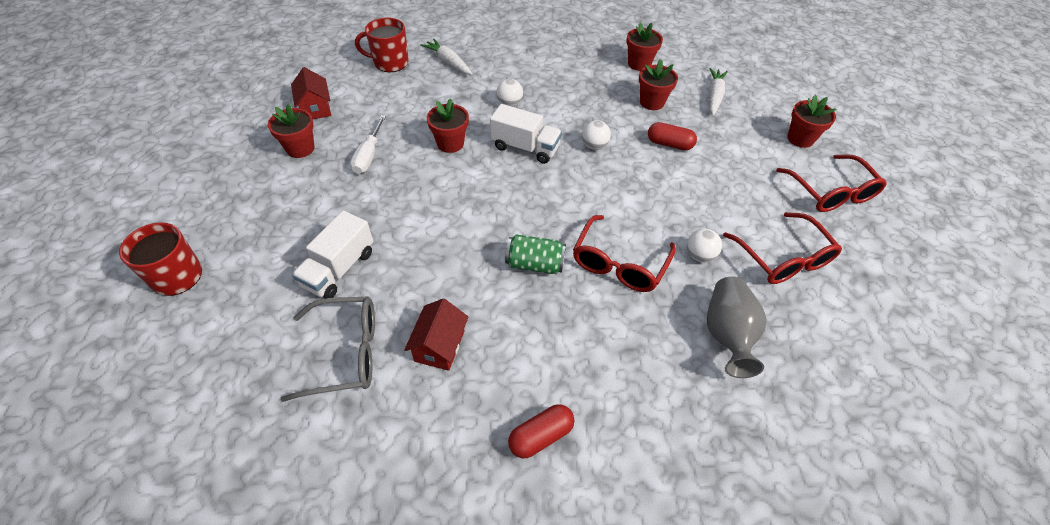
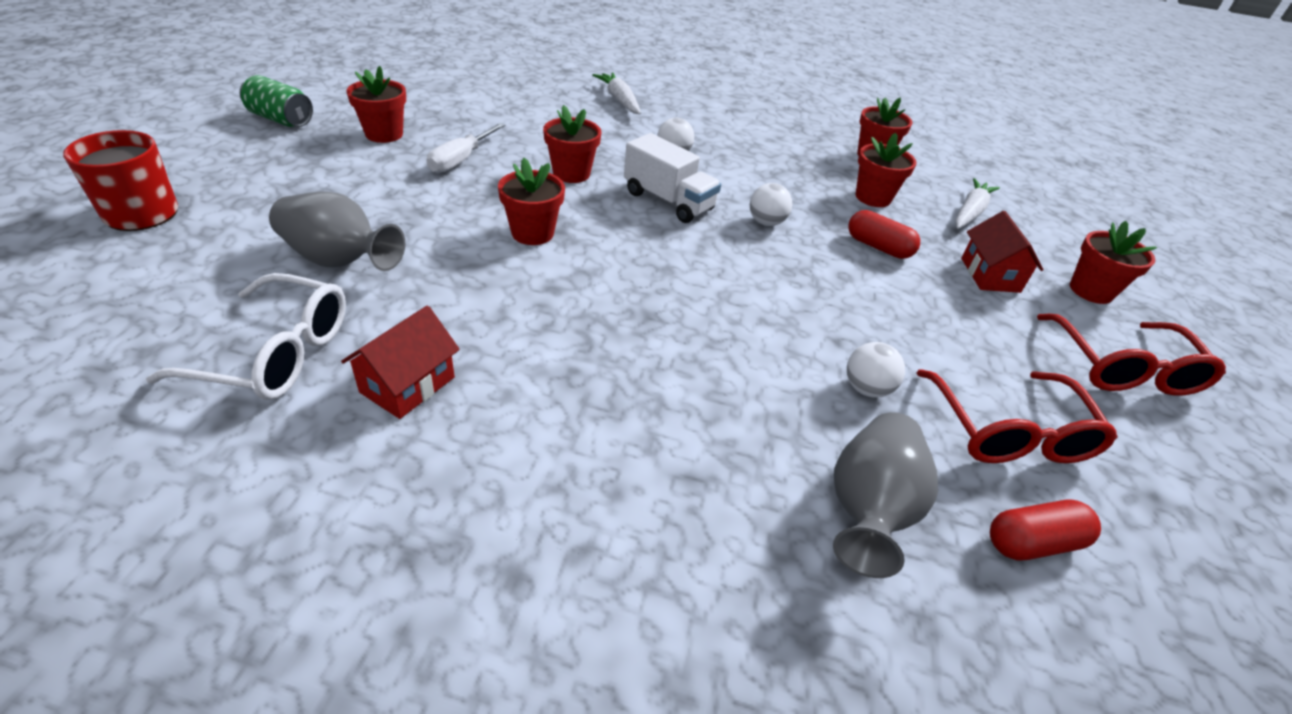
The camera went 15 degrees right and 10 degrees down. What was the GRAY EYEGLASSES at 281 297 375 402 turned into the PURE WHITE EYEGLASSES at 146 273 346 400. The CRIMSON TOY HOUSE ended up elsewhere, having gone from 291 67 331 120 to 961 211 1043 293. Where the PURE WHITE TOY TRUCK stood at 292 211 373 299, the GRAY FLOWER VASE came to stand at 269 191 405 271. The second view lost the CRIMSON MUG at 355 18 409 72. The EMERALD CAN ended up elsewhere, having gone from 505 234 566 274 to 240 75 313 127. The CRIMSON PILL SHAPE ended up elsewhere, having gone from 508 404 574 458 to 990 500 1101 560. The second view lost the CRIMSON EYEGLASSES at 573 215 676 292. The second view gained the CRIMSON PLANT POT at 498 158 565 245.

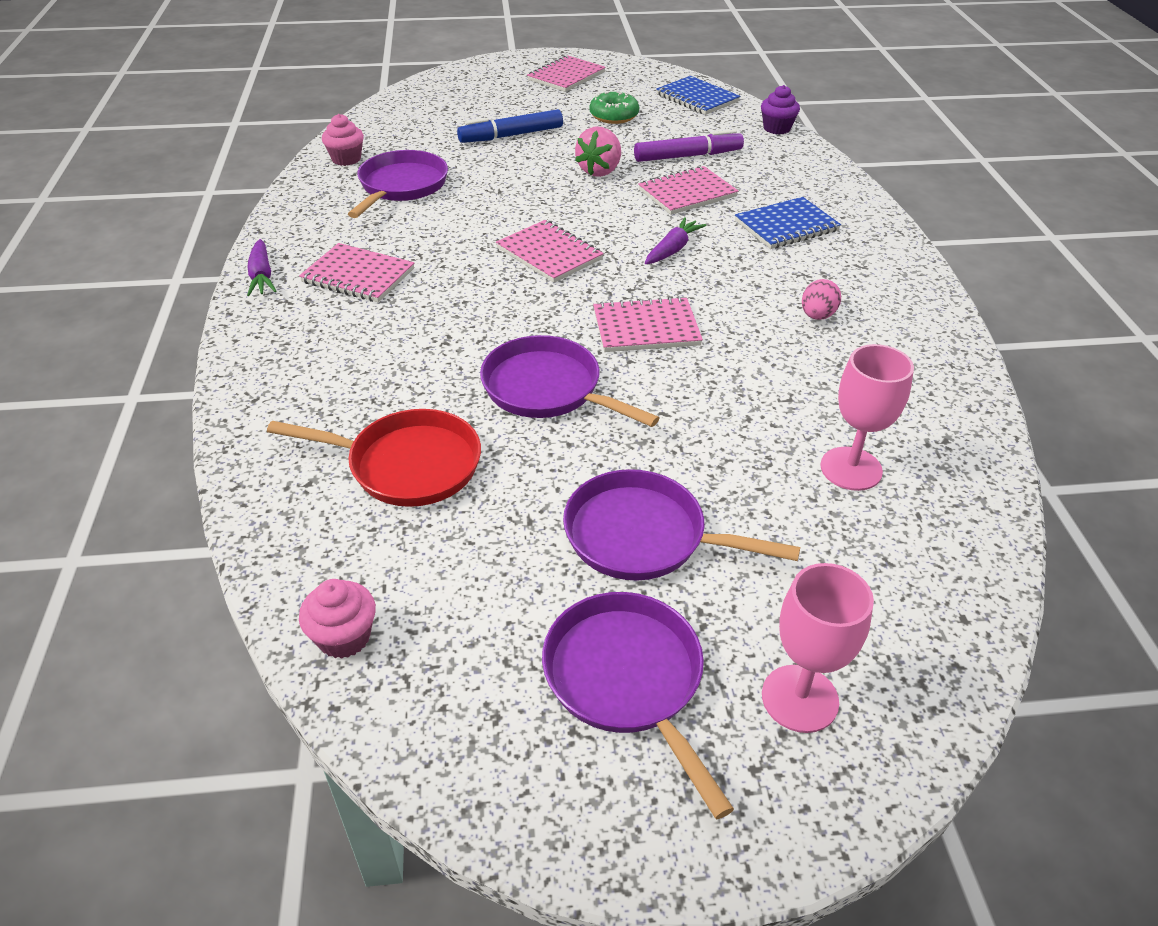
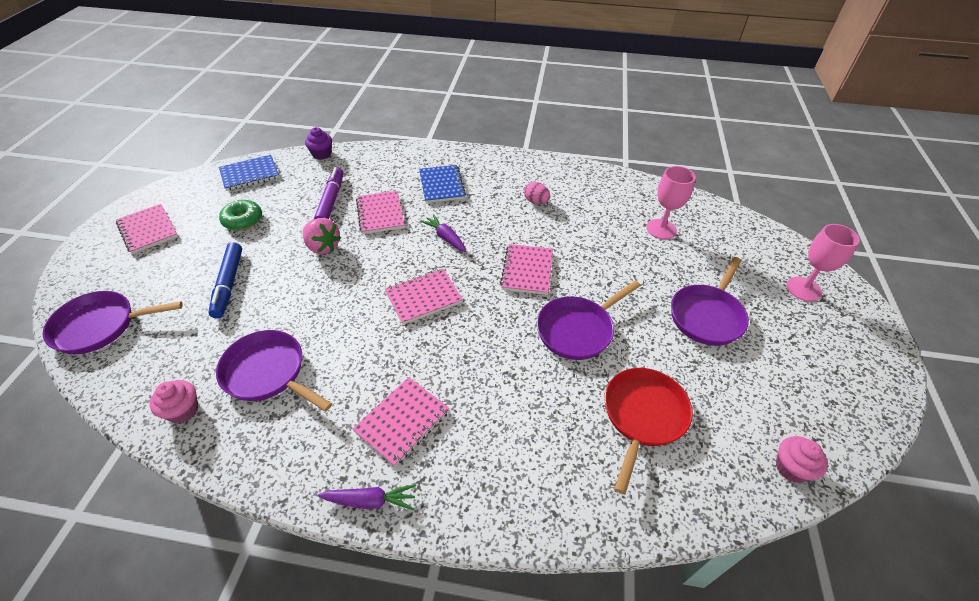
The camera went 75 degrees left and 5 degrees up. The ROYAL PURPLE PAN ended up elsewhere, having gone from 542 592 734 819 to 42 291 183 354.

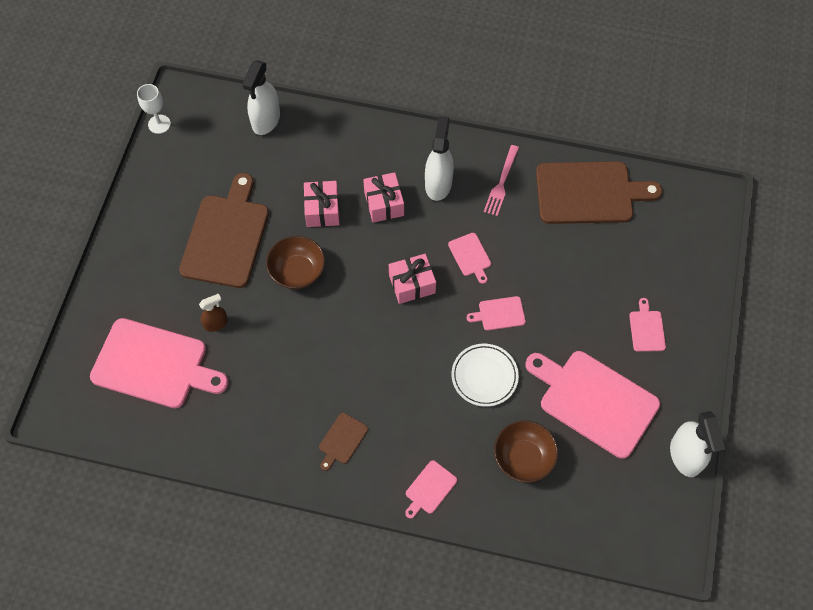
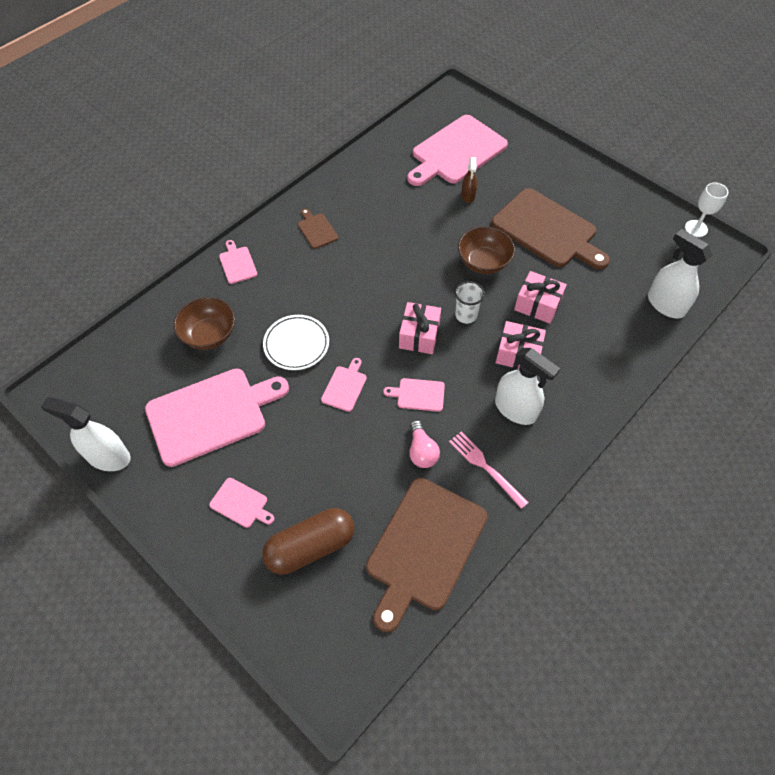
The camera went 120 degrees right and 5 degrees down. The second view gained the BROWN PILL SHAPE at 262 508 354 575. The second view gained the ROSE-PINK LIGHT BULB at 409 420 440 468. The second view gained the PURE WHITE CUP at 455 281 485 324.

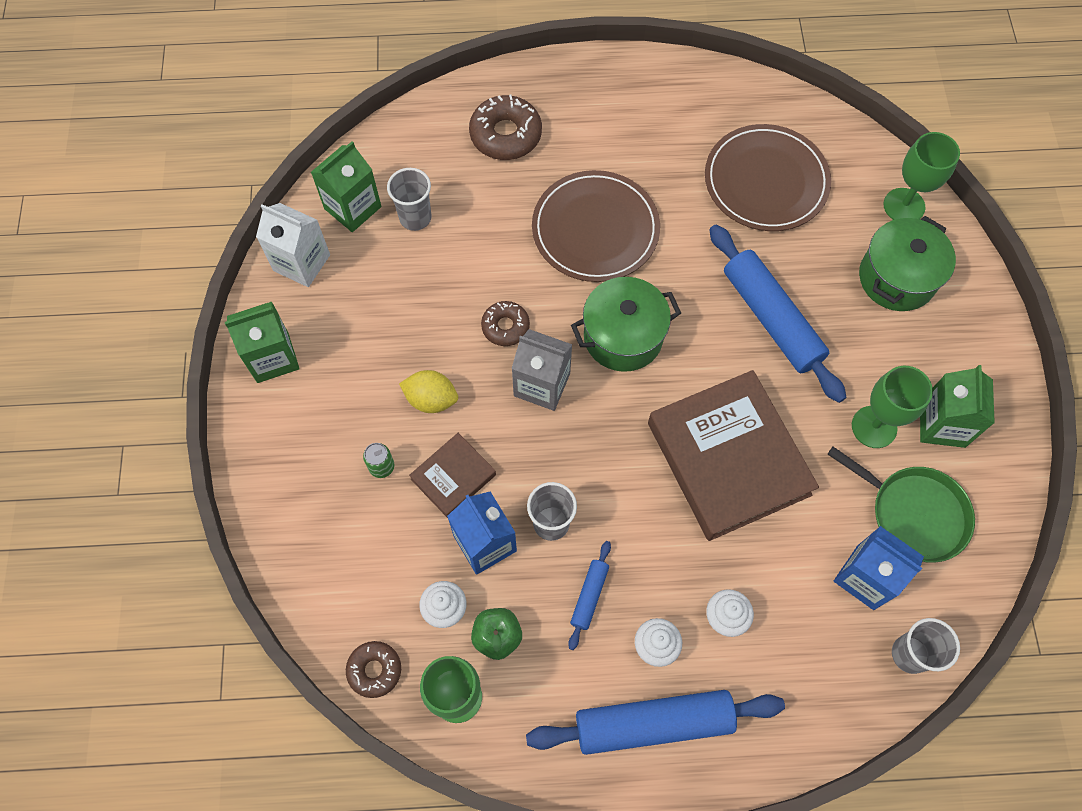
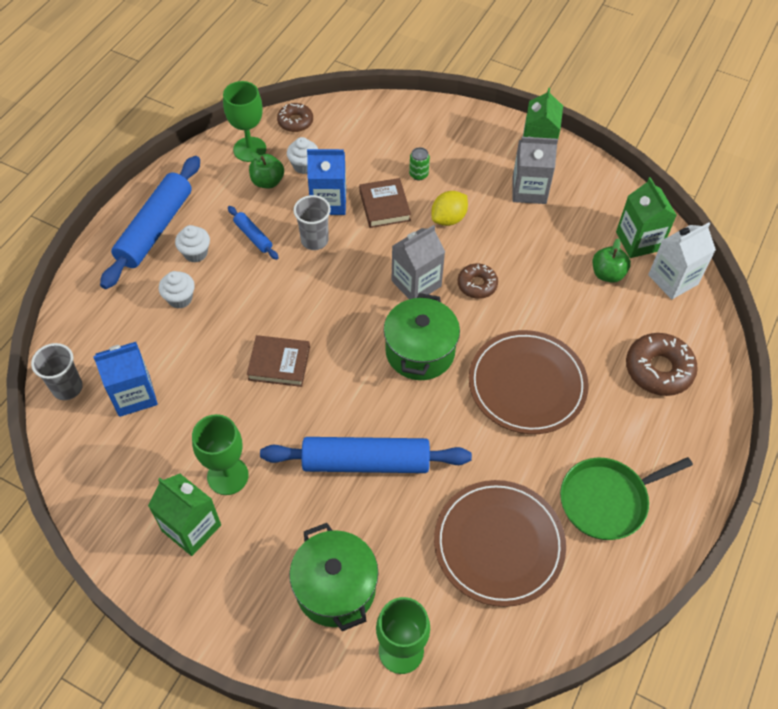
The camera went 120 degrees right and 10 degrees down. The PURE WHITE CARTON ended up elsewhere, having gone from 256 203 330 287 to 648 222 716 299. Where the GRAY CUP stood at 387 168 432 231, the EMERALD TOY APPLE came to stand at 593 238 631 283. The size of the BROWN BOOK at 648 370 819 541 changed by a factor of 0.48. The EMERALD PAN ended up elsewhere, having gone from 828 447 975 563 to 560 457 693 540. The second view gained the GRAY CARTON at 513 137 558 204.

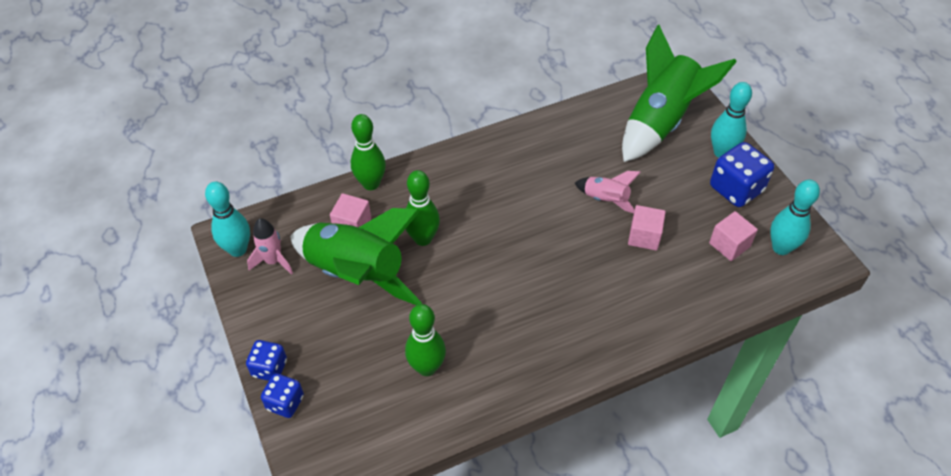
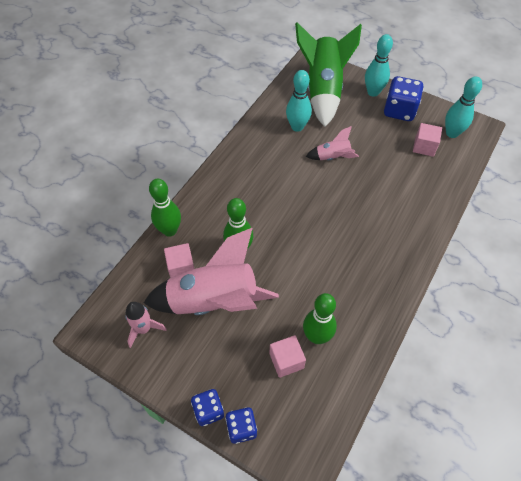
The camera went 35 degrees left and 5 degrees up. The TEAL SKITTLE ended up elsewhere, having gone from 205 182 250 257 to 286 70 312 132. What was the EMERALD ROCKET at 290 208 422 305 turned into the ROSE-PINK ROCKET at 144 228 279 315. The ROSE-PINK SOLID CUBE ended up elsewhere, having gone from 628 205 666 251 to 270 335 306 378.

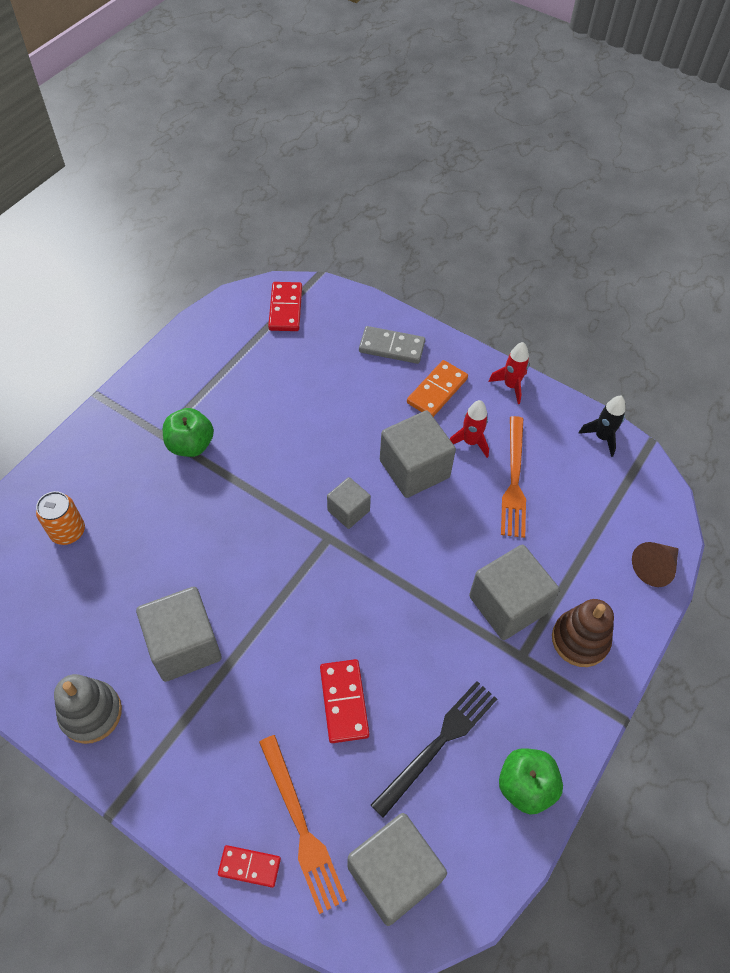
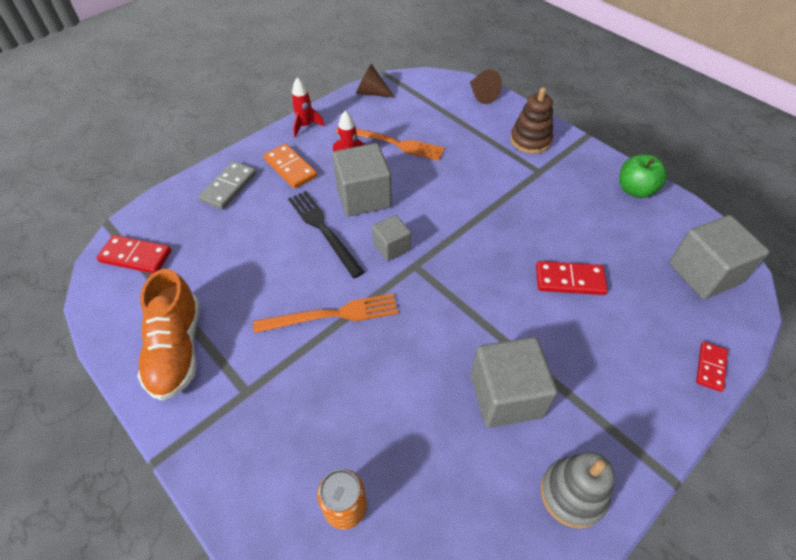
The camera went 75 degrees left and 5 degrees down. The second view lost the EMERALD TOY APPLE at 163 408 214 457. The BRIGHT ORANGE DINNER FORK ended up elsewhere, having gone from 259 735 347 914 to 253 294 398 333. The BLACK DINNER FORK ended up elsewhere, having gone from 371 681 497 818 to 288 191 365 278. The second view lost the GRAY SOLID CUBE at 469 545 559 640. Where the BLACK ROCKET stood at 578 396 626 457, the BROWN CONE SHAPE came to stand at 356 64 395 98. The second view gained the BRIGHT ORANGE SNEAKER at 137 269 199 401.

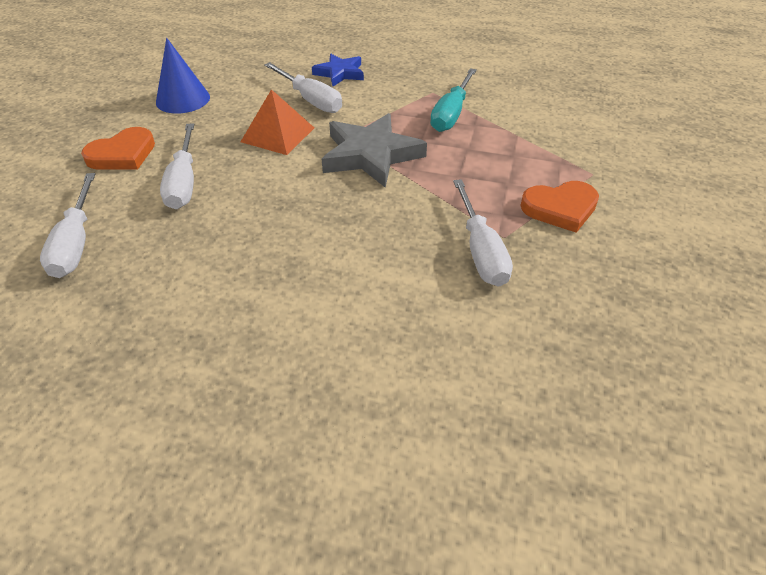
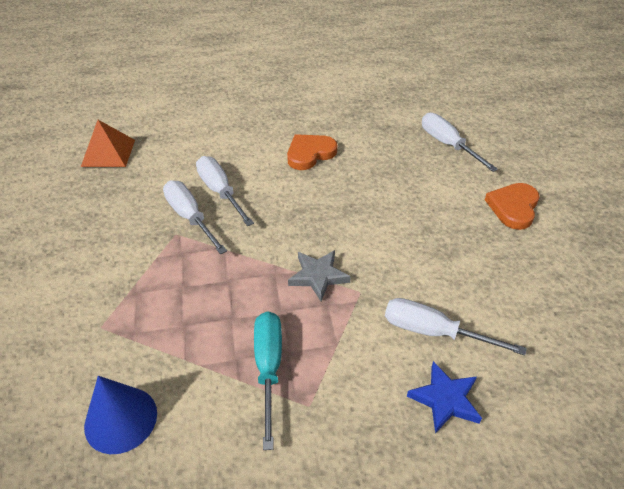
The camera went 155 degrees right and 0 degrees up. The ROYAL BLUE CONE SHAPE ended up elsewhere, having gone from 156 38 210 114 to 84 376 157 454. The PURE WHITE SCREWDRIVER ended up elsewhere, having gone from 160 123 194 209 to 196 156 254 226. The BRIGHT ORANGE PYRAMID ended up elsewhere, having gone from 241 89 314 155 to 81 120 135 167. The size of the GRAY FIVE-POINTED STAR at 322 113 427 188 changed by a factor of 0.60. The BRIGHT ORANGE HEART SHAPE ended up elsewhere, having gone from 521 181 599 233 to 287 134 338 170.

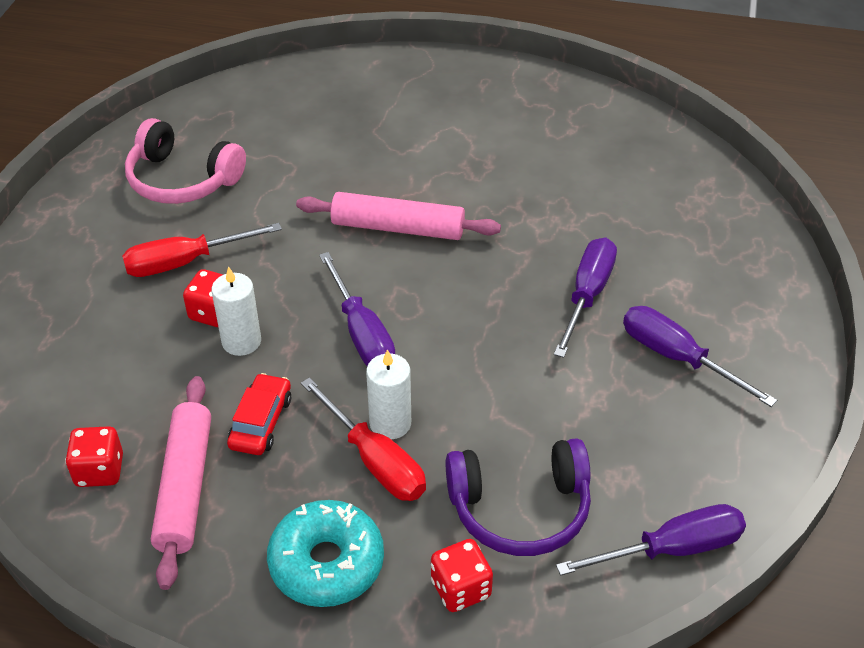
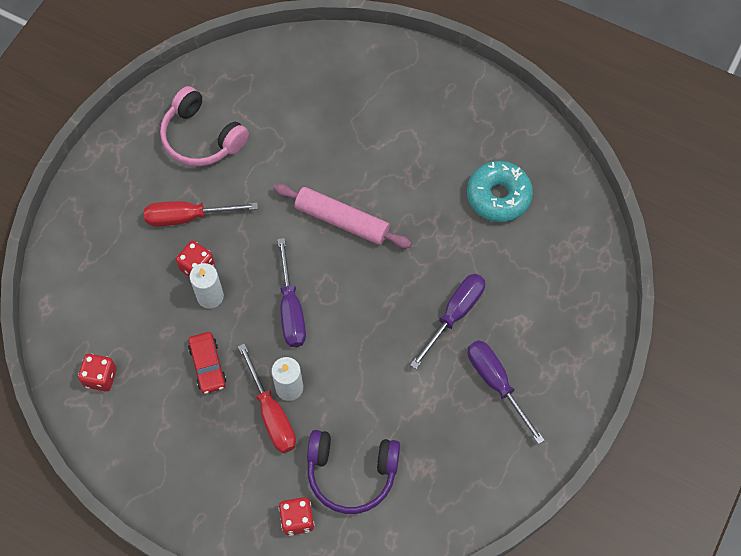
The camera went 15 degrees right and 20 degrees up. The second view lost the ROSE-PINK PASTRY ROLLER at 151 376 211 590. The CRIMSON AUTOMOBILE at 227 373 291 455 ended up facing another way, 135 degrees clockwise from before. The TEAL GLAZED DONUT ended up elsewhere, having gone from 267 500 384 607 to 467 161 533 222. The second view lost the ROYAL PURPLE SCREWDRIVER at 556 504 746 576.

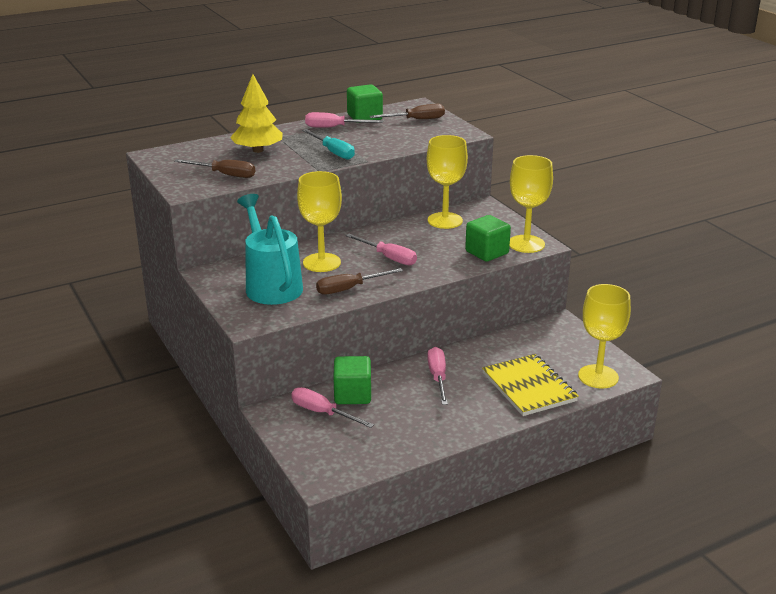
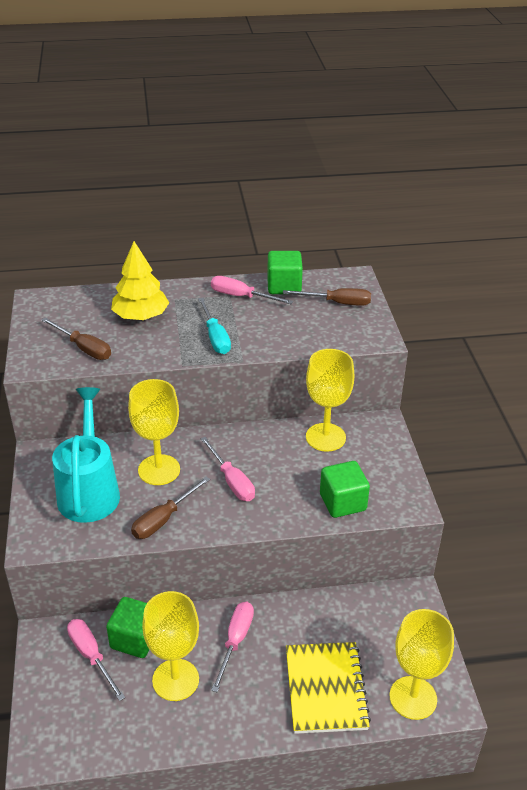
The camera went 20 degrees right and 10 degrees up. The BROWN SCREWDRIVER at 316 268 403 295 ended up facing another way, 45 degrees counterclockwise from before. The GOLDEN GOBLET ended up elsewhere, having gone from 510 155 553 253 to 142 591 199 701.

